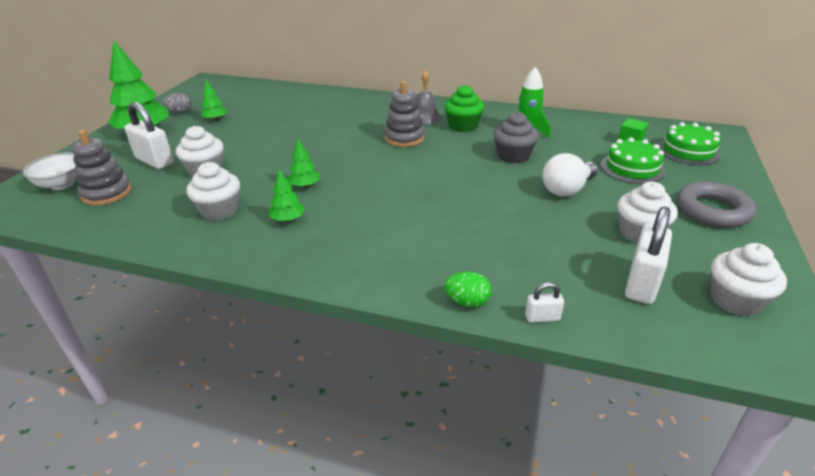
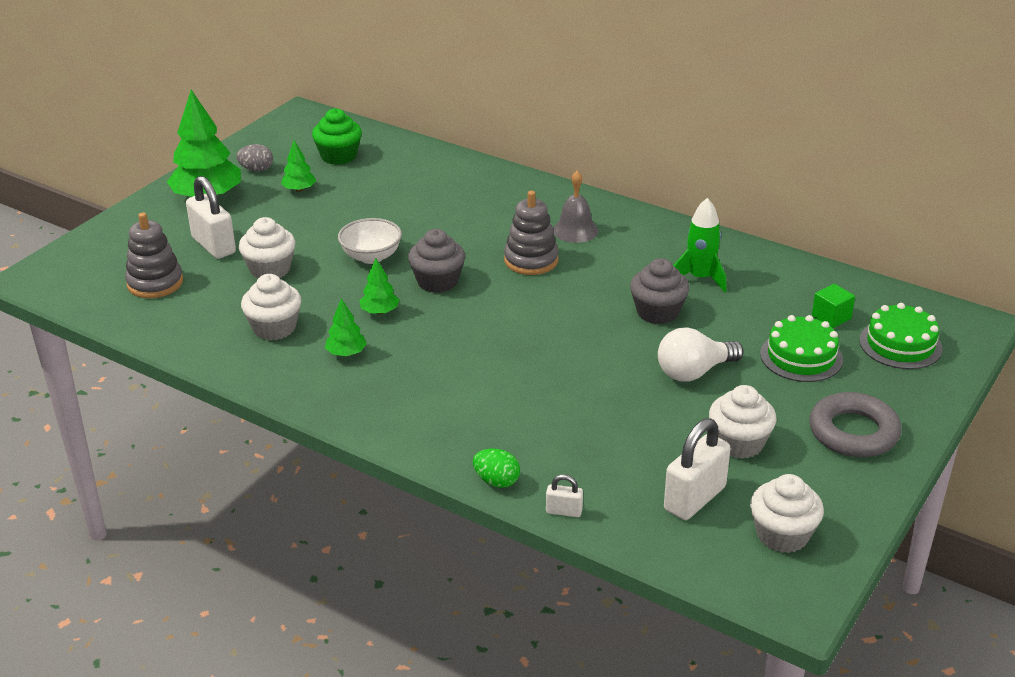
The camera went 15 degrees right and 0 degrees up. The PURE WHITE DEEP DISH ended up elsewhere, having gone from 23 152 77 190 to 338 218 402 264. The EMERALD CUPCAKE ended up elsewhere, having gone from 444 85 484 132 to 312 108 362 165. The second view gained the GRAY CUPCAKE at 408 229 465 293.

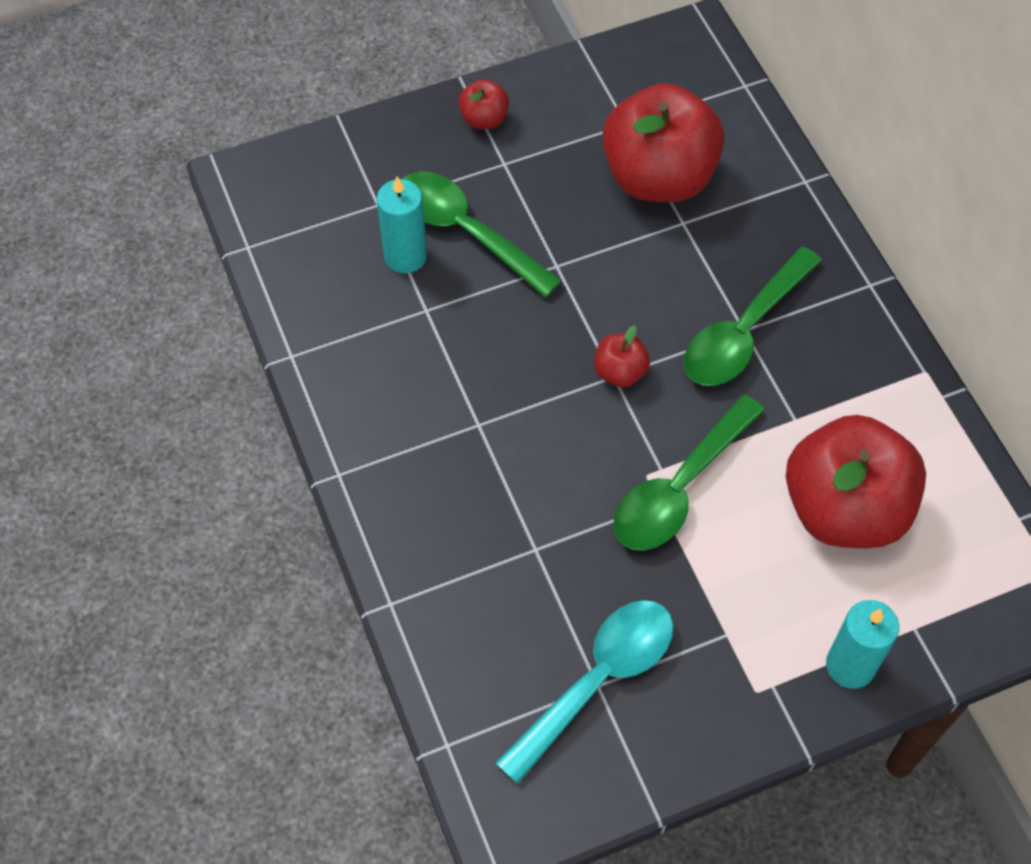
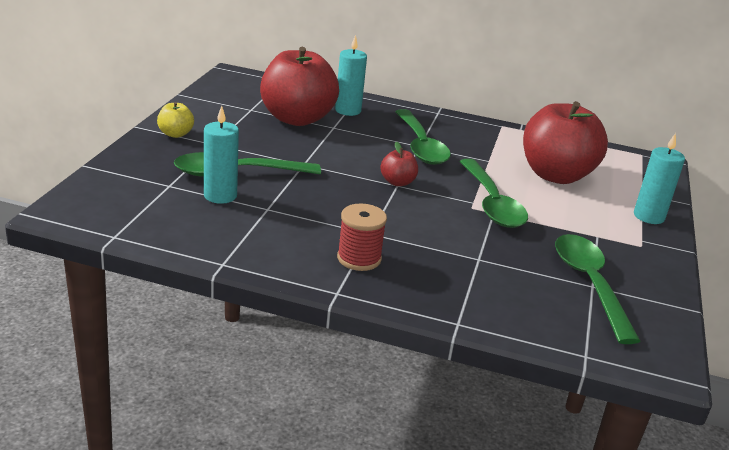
The camera went 55 degrees left and 30 degrees down. What was the CRIMSON TOY APPLE at 458 79 509 129 turned into the GOLDEN TOY APPLE at 157 102 194 138. What was the TEAL SPOON at 495 600 674 784 turned into the EMERALD SPOON at 555 234 641 344. The second view gained the TEAL PILLAR CANDLE at 335 35 367 116. The second view gained the CRIMSON REEL OF THREAD at 337 204 387 271.

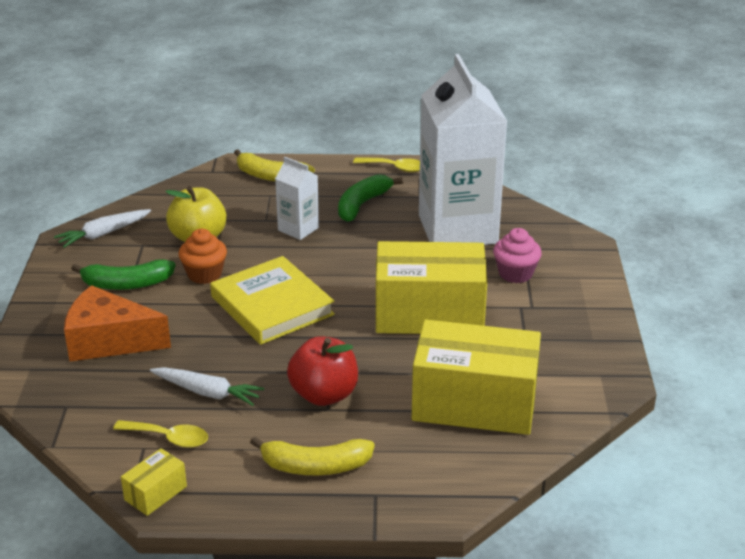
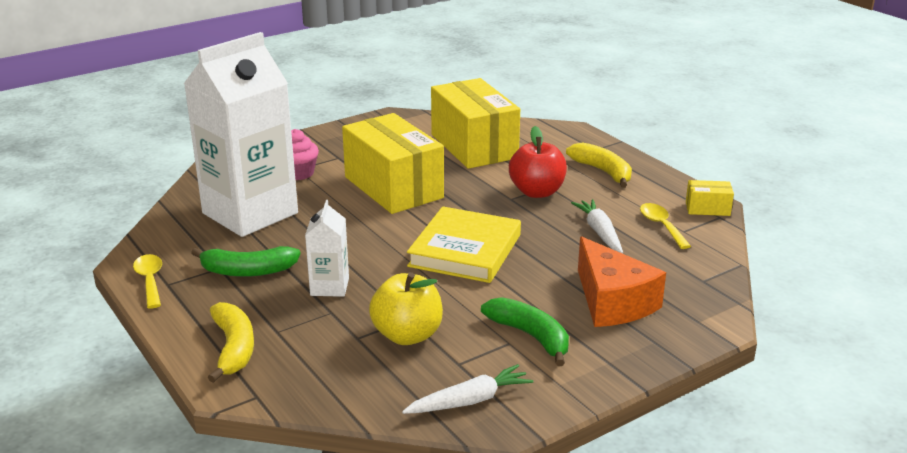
The camera went 125 degrees left and 5 degrees down. The PURE WHITE CARROT at 54 209 151 248 ended up facing another way, 45 degrees counterclockwise from before. The second view lost the BRIGHT ORANGE CUPCAKE at 178 229 227 284.

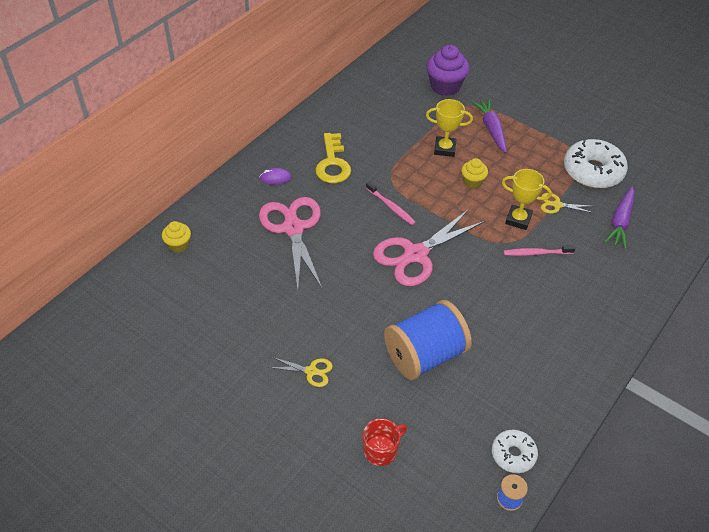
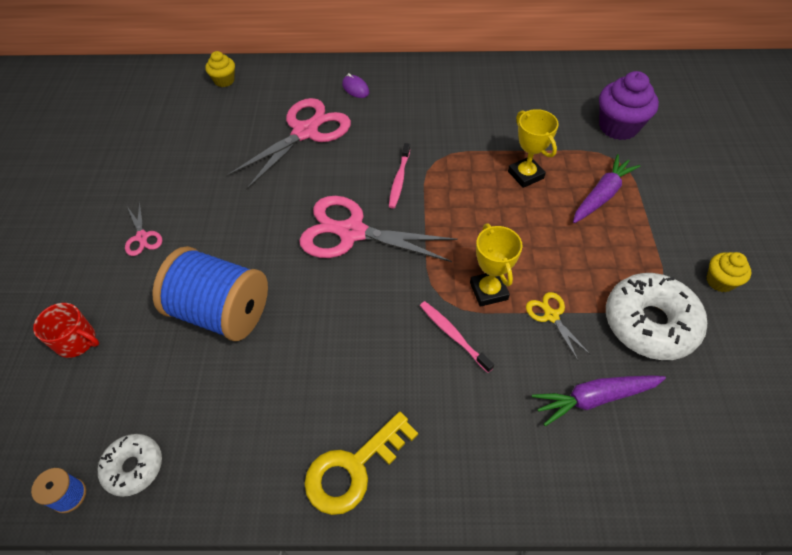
The camera went 55 degrees right and 5 degrees up. What was the GOLDEN SCISSORS at 268 357 333 387 turned into the ROSE-PINK SCISSORS at 125 202 162 256. The GOLDEN DOOR KEY ended up elsewhere, having gone from 315 133 351 184 to 304 412 418 515. The GOLDEN CUPCAKE ended up elsewhere, having gone from 461 158 488 188 to 707 252 751 292.

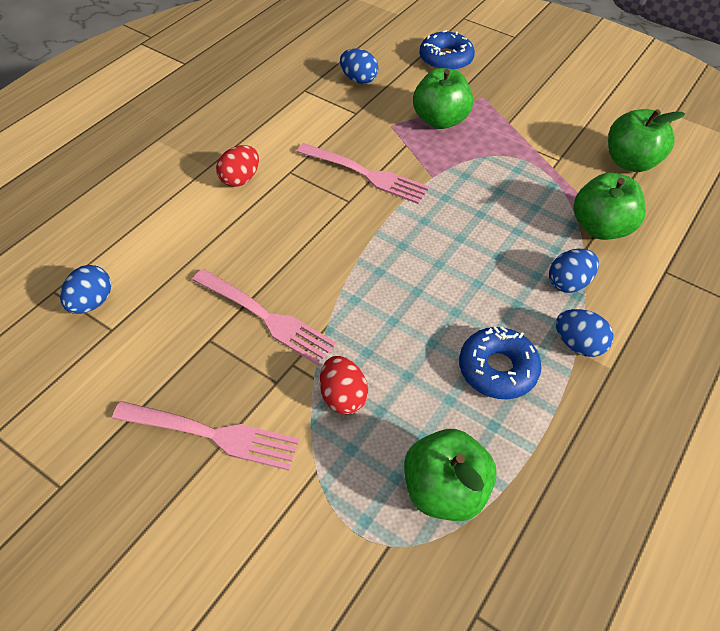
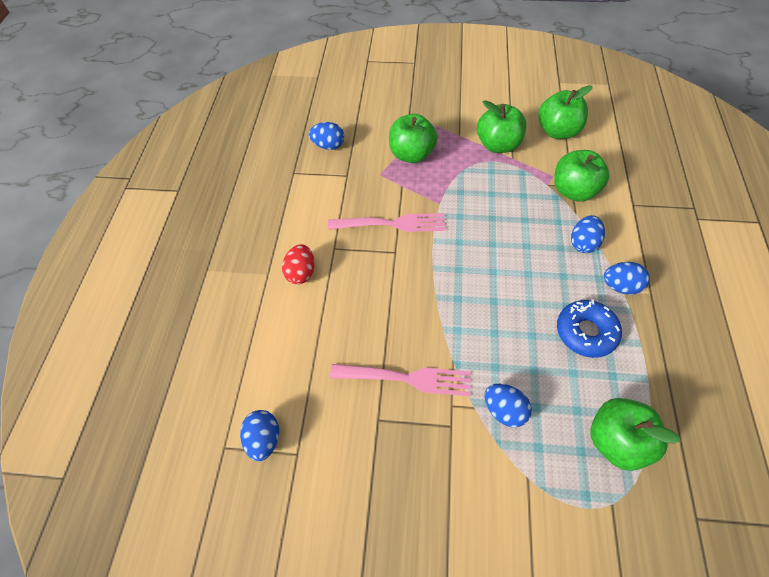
The camera went 25 degrees left and 5 degrees up. The second view lost the ROSE-PINK DINNER FORK at 112 401 300 471. What was the CRIMSON EGG at 320 356 368 414 turned into the ROYAL BLUE EGG at 484 384 532 427. The second view lost the ROYAL BLUE GLAZED DONUT at 419 30 475 70. The second view gained the EMERALD TOY APPLE at 477 100 526 153.

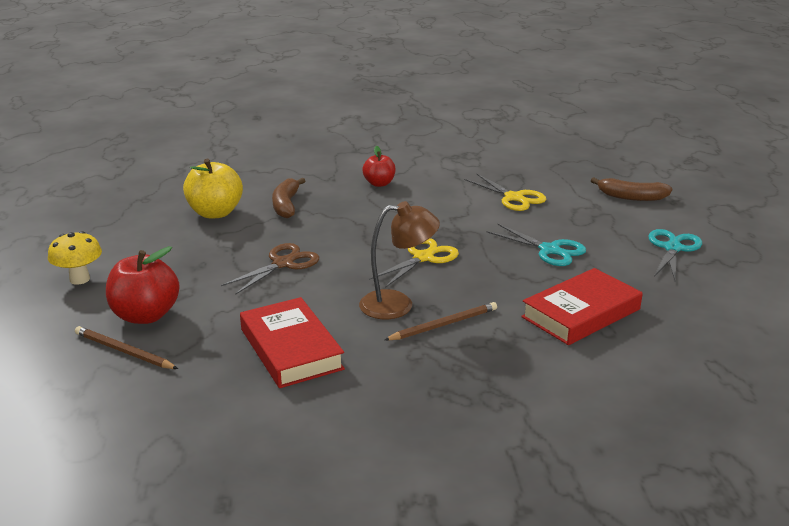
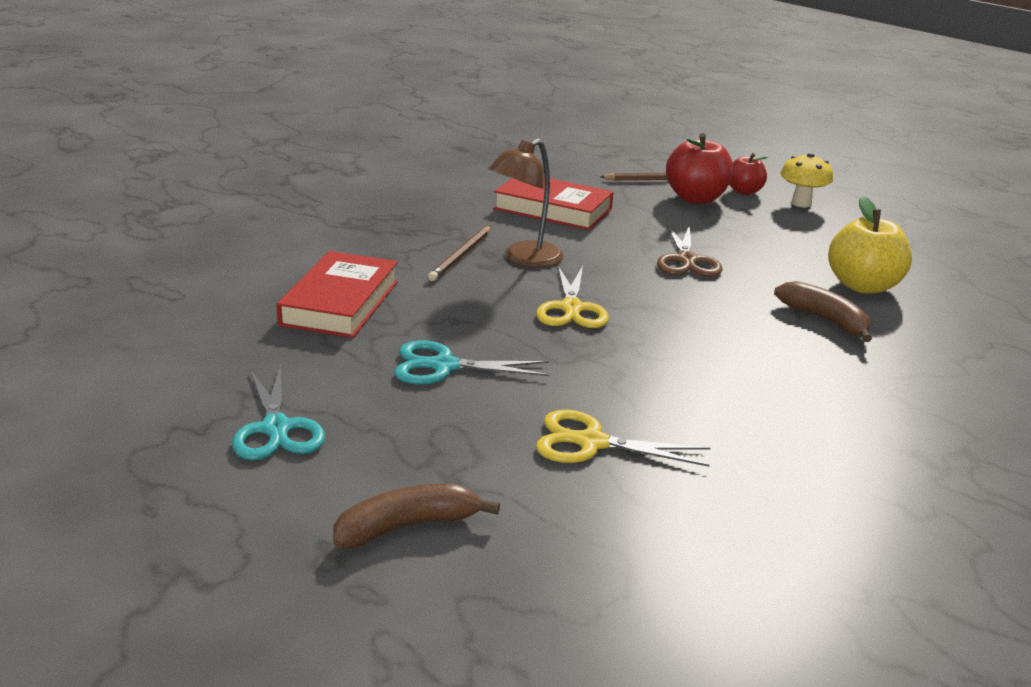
The camera went 140 degrees right and 0 degrees up. The CRIMSON TOY APPLE ended up elsewhere, having gone from 362 146 396 187 to 729 153 768 195.

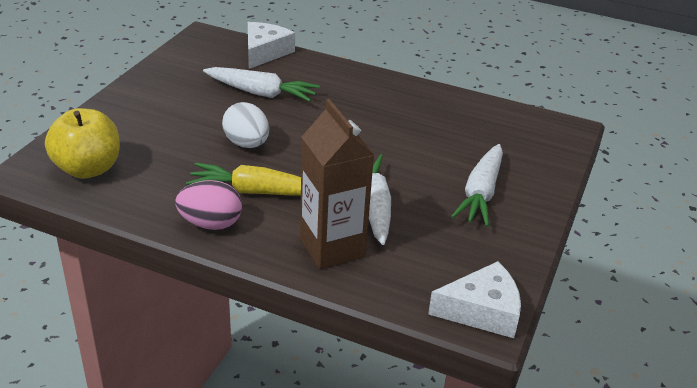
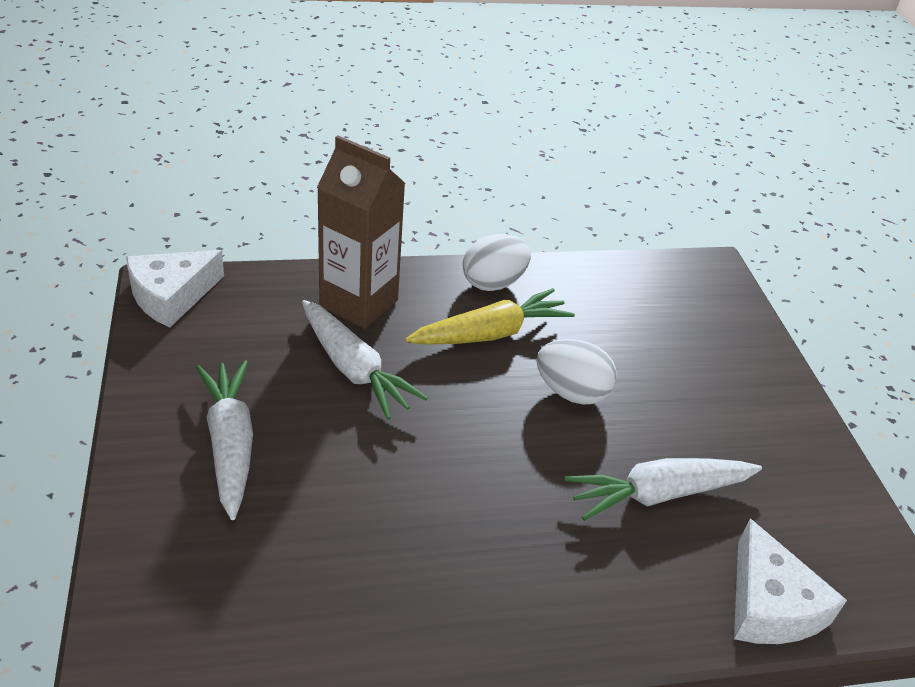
The camera went 145 degrees right and 5 degrees up. The second view lost the GOLDEN TOY APPLE at 45 108 120 179. What was the ROSE-PINK EGG at 175 180 242 230 turned into the PURE WHITE EGG at 463 234 531 291.

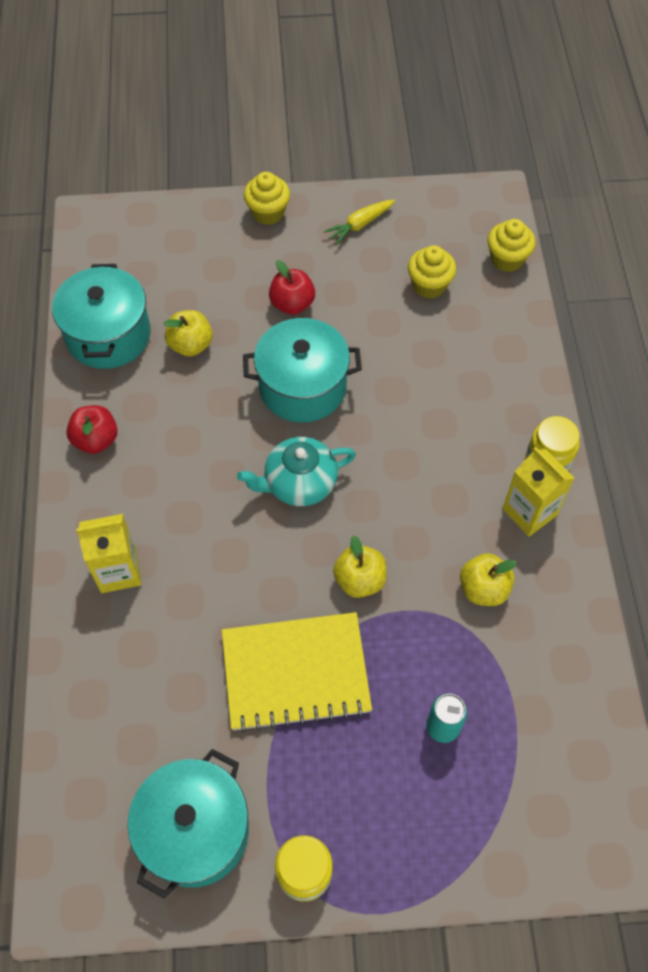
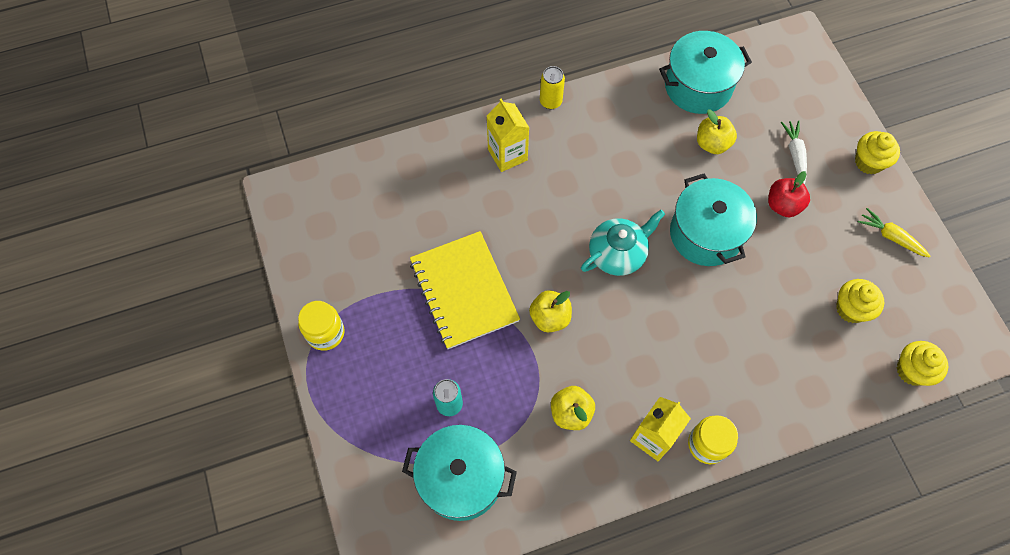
The camera went 75 degrees right and 5 degrees up. The second view lost the CRIMSON TOY APPLE at 66 405 118 454. The TEAL COOKING POT ended up elsewhere, having gone from 128 749 249 899 to 402 425 517 521. The TEAL CHINA TEAPOT at 237 437 356 506 ended up facing another way, 90 degrees clockwise from before. The second view gained the GOLDEN CAN at 540 66 565 109. The second view gained the PURE WHITE CARROT at 781 120 807 184.

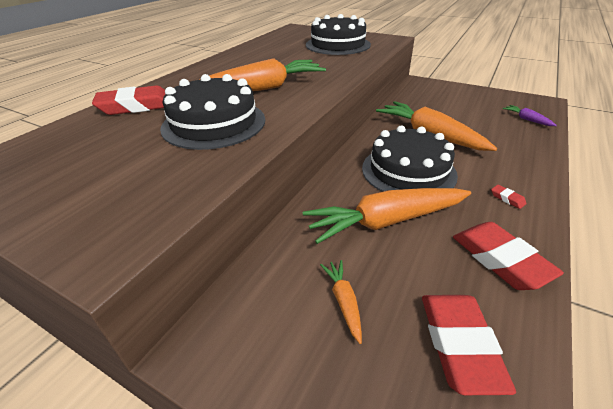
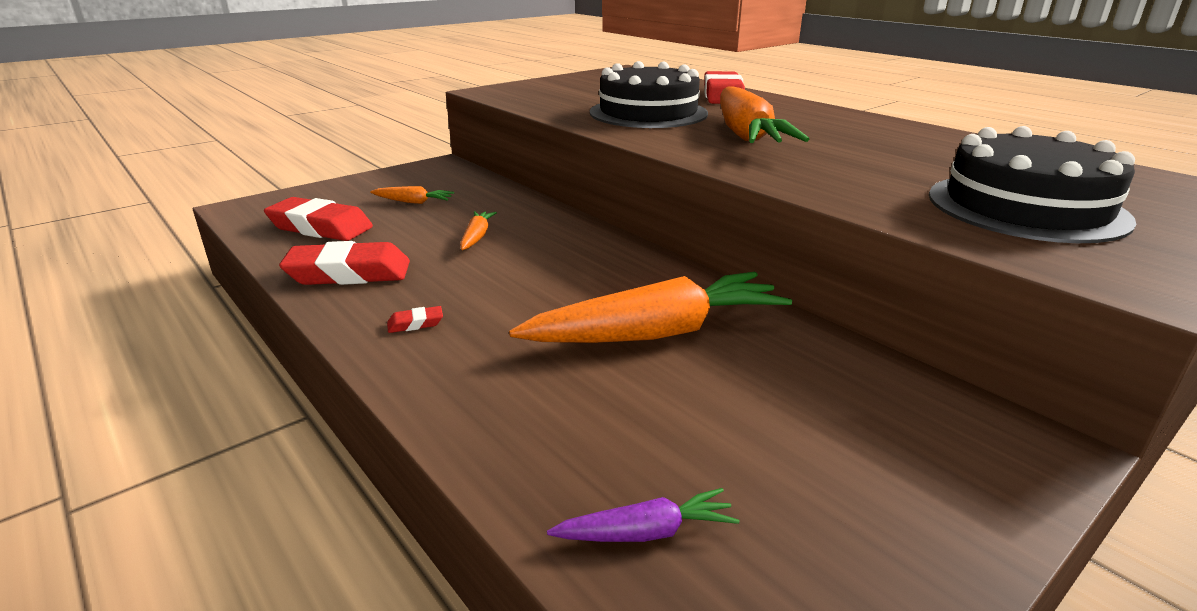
The camera went 110 degrees right and 10 degrees down. The size of the BRIGHT ORANGE CARROT at 303 188 471 244 changed by a factor of 0.45. The second view lost the BLACK GATEAU at 362 126 458 192.

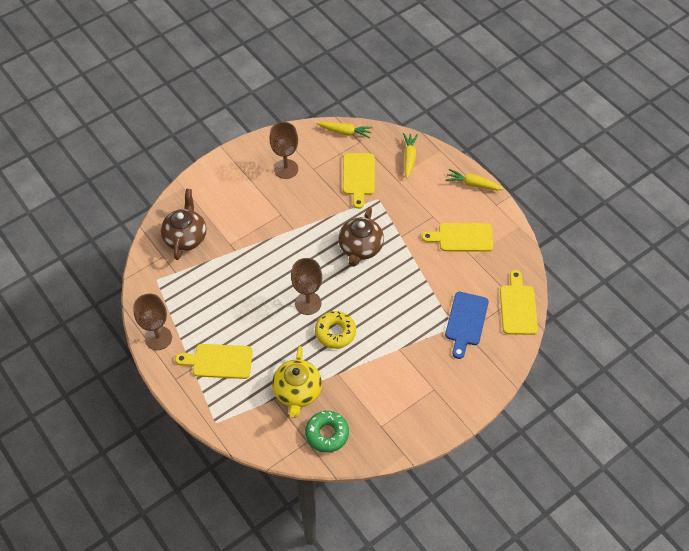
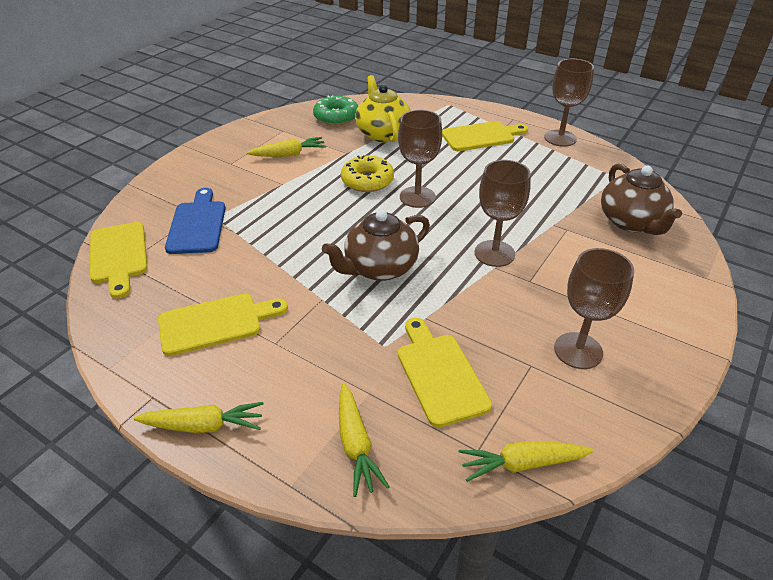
The camera went 160 degrees right and 15 degrees down. The BROWN CHINA TEAPOT at 338 207 384 267 ended up facing another way, 120 degrees counterclockwise from before. The second view gained the GOLDEN CARROT at 247 137 326 157. The second view gained the BROWN GOBLET at 475 160 531 267.

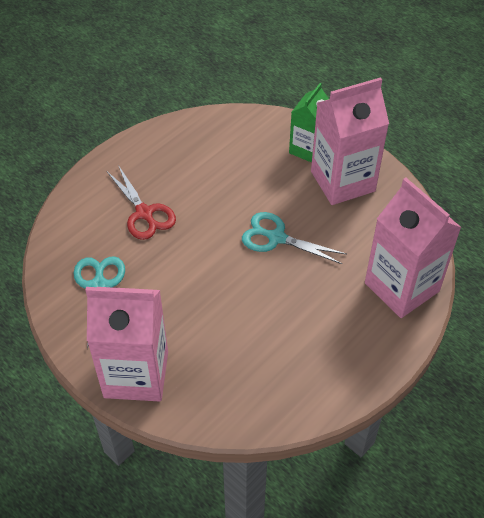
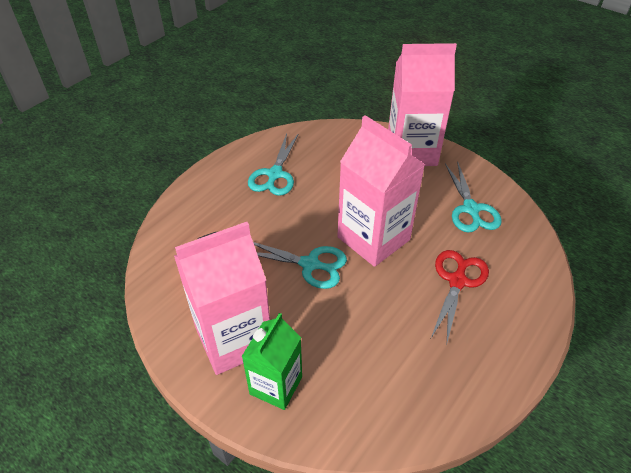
The camera went 175 degrees right and 5 degrees down. The CRIMSON SCISSORS at 107 165 176 240 ended up facing another way, 60 degrees clockwise from before. The ROSE-PINK CARTON ended up elsewhere, having gone from 365 177 462 318 to 337 115 425 267. The second view gained the TEAL SCISSORS at 248 133 299 196.

